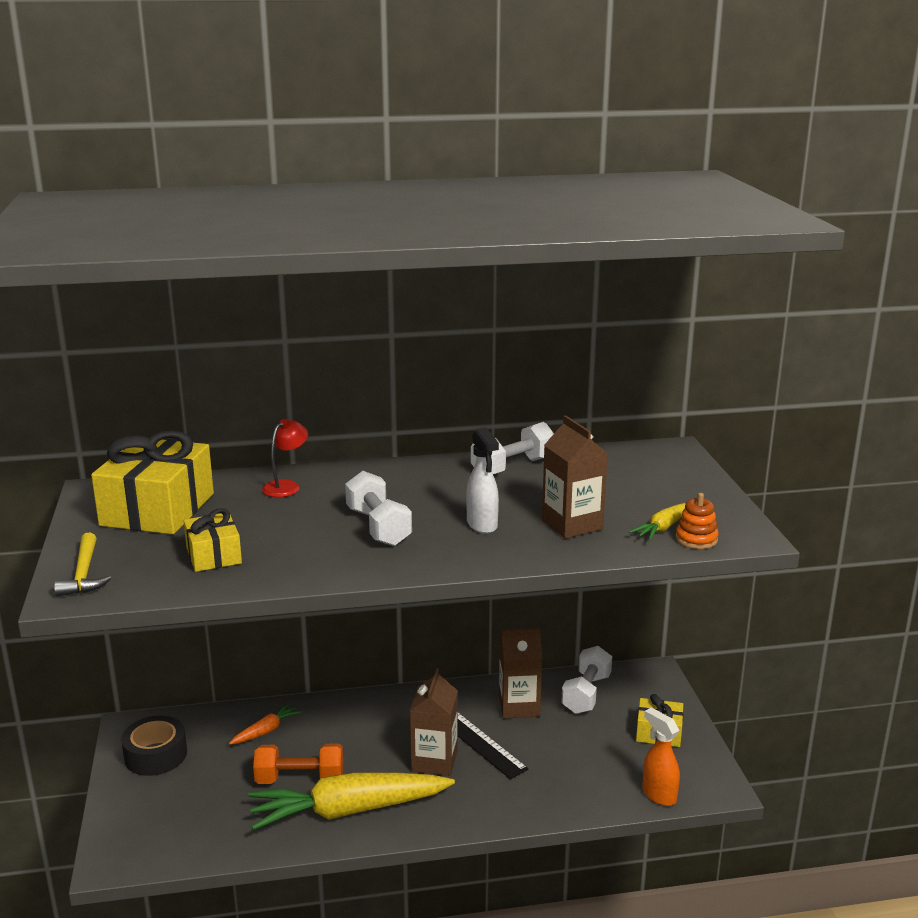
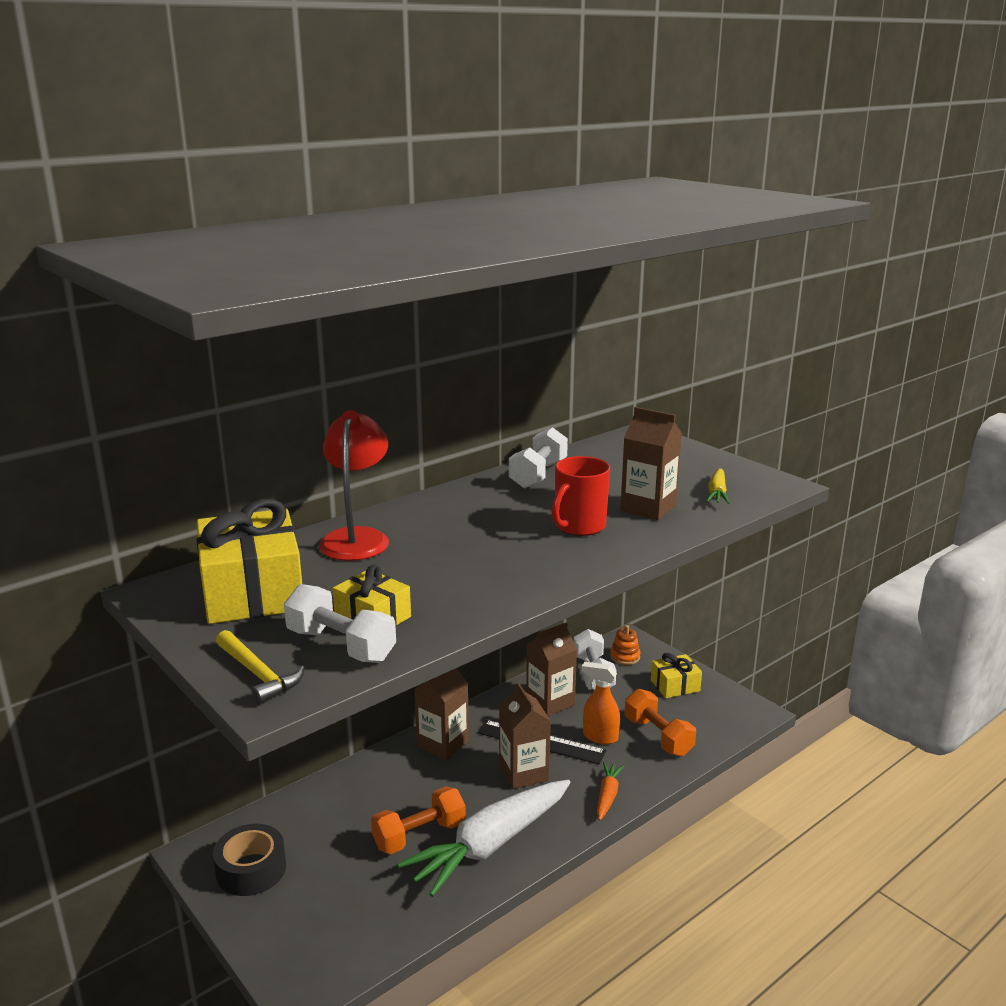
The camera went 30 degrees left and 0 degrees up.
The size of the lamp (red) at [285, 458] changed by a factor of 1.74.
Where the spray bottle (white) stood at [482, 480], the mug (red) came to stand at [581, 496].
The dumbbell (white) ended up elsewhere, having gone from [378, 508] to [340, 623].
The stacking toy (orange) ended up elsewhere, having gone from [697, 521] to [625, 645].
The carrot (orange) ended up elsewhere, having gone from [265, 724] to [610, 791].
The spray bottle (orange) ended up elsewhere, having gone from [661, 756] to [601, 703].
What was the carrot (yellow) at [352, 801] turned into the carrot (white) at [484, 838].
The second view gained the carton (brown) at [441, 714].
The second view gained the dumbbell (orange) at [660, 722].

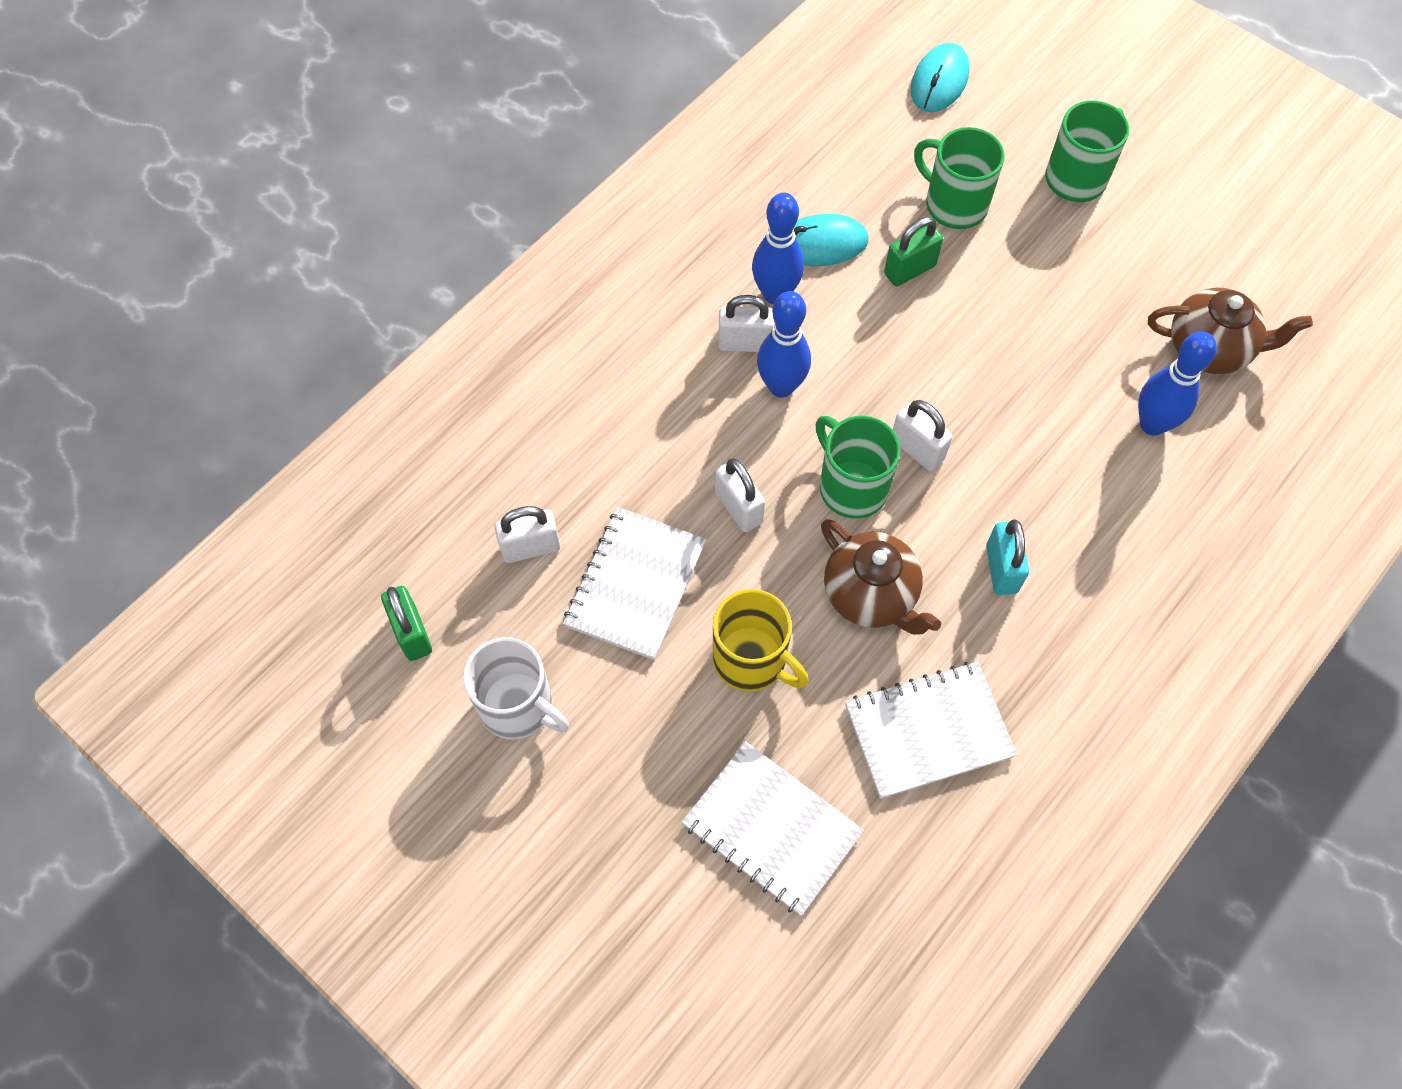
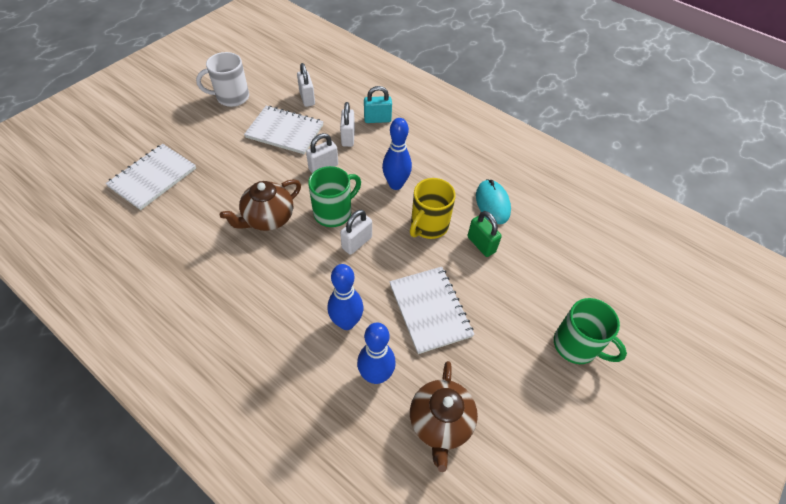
The camera went 85 degrees right and 10 degrees down.
The second view lost the mouse (turquoise) at [940, 77].
The second view lost the mug (green) at [959, 178].
The bowling pin (blue) ended up elsewhere, having gone from [778, 248] to [345, 297].
The padlock (white) ended up elsewhere, having gone from [746, 323] to [347, 124].
The padlock (turquoise) ended up elsewhere, having gone from [1007, 557] to [378, 104].
The second view lost the padlock (green) at [406, 623].
The mug (yellow) ended up elsewhere, having gone from [761, 640] to [433, 208].
The mug (white) at [516, 688] ended up facing another way, 45 degrees clockwise from before.
The notebook (white) ended up elsewhere, having gone from [931, 730] to [431, 310].

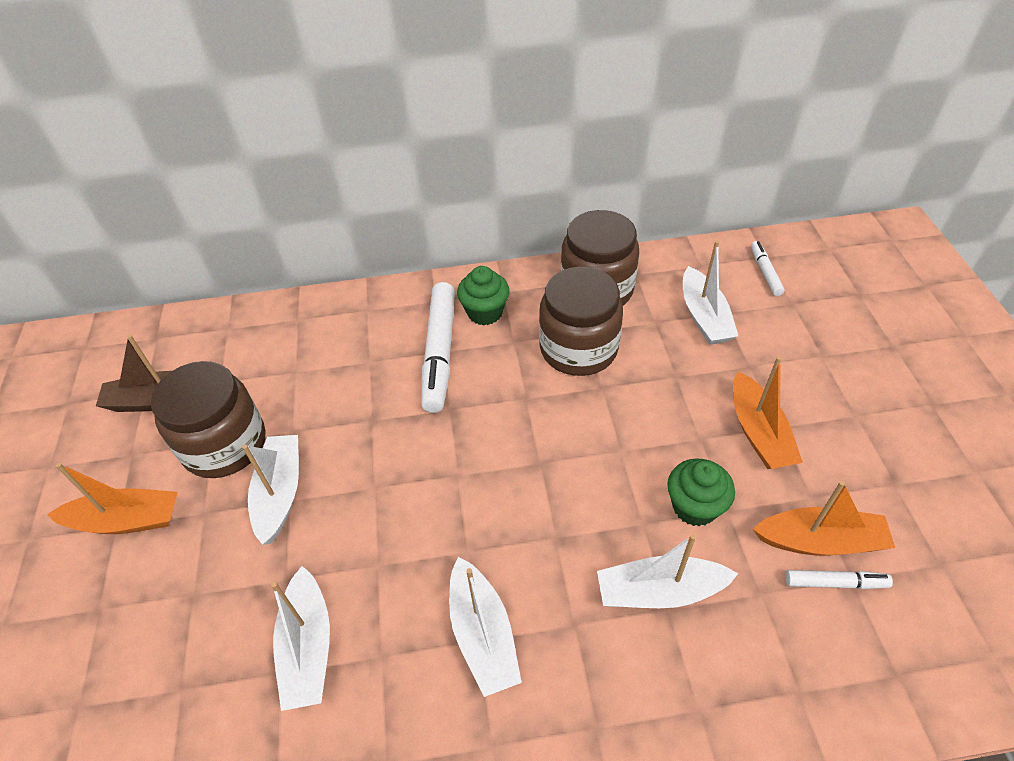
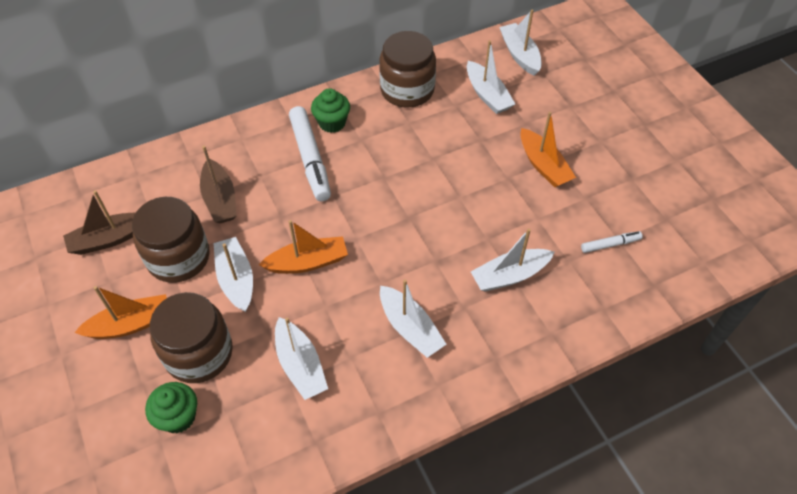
The camera went 20 degrees left and 5 degrees up.
Where the marker (white) stood at [768, 268], the boat (white) came to stand at [520, 42].
The jar (brown) ended up elsewhere, having gone from [581, 321] to [191, 337].
The cupcake (green) ended up elsewhere, having gone from [701, 492] to [171, 407].
The boat (orange) ended up elsewhere, having gone from [824, 518] to [303, 247].
The second view gained the boat (brown) at [218, 184].

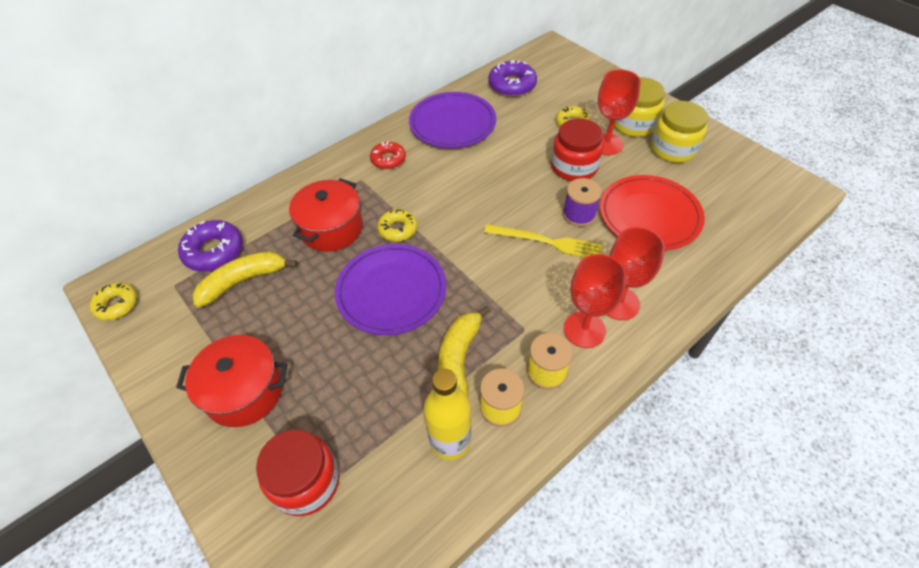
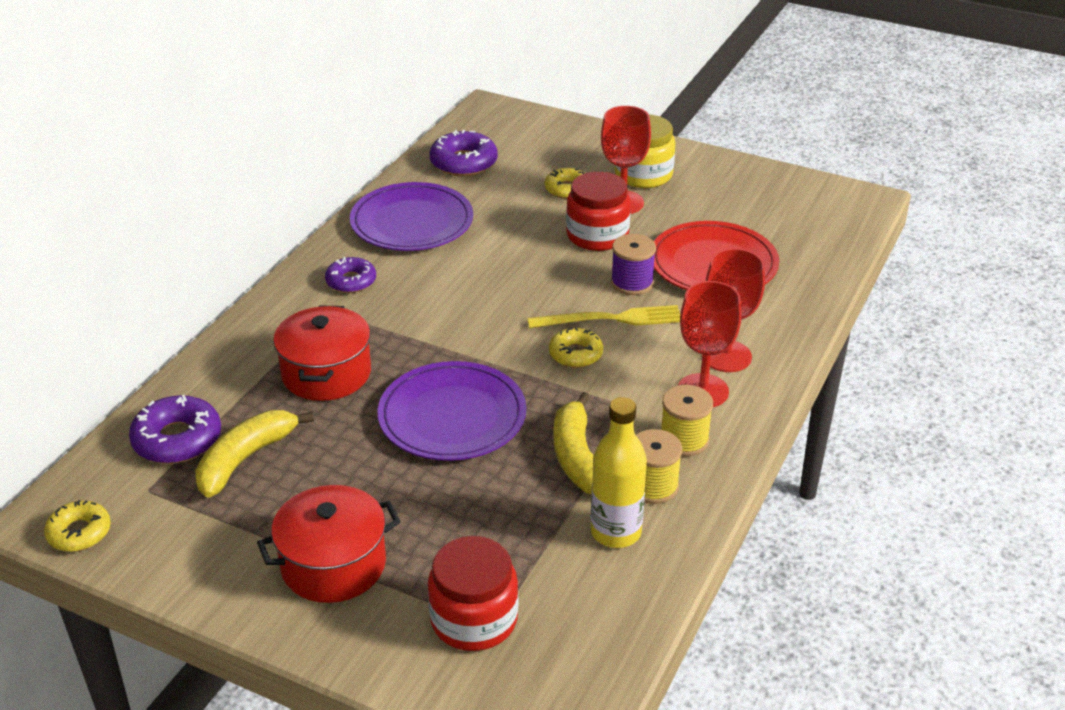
The camera went 25 degrees left and 15 degrees down.
The second view lost the jar (yellow) at [679, 132].
What was the donut (red) at [388, 155] turned into the donut (purple) at [350, 275].
The donut (yellow) ended up elsewhere, having gone from [397, 225] to [576, 348].

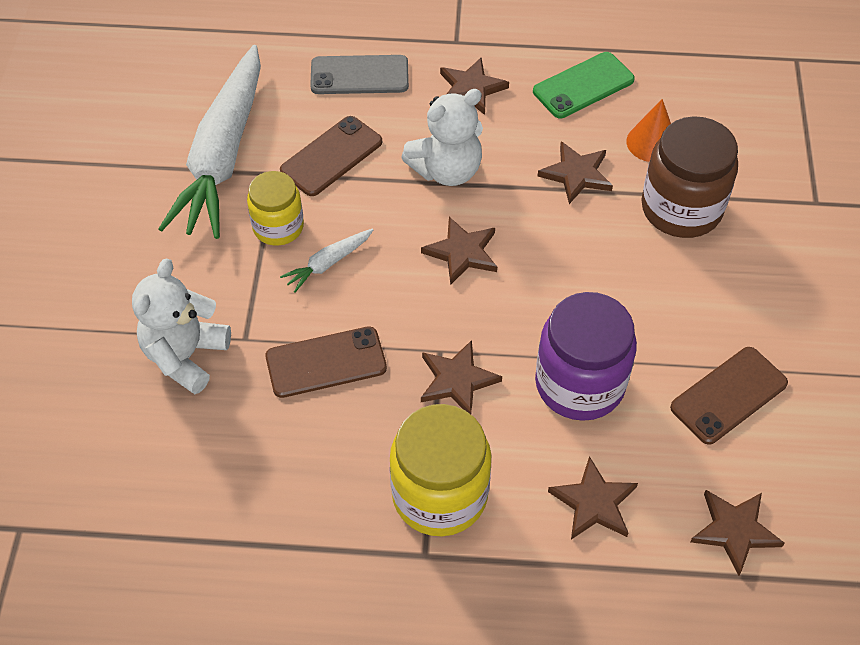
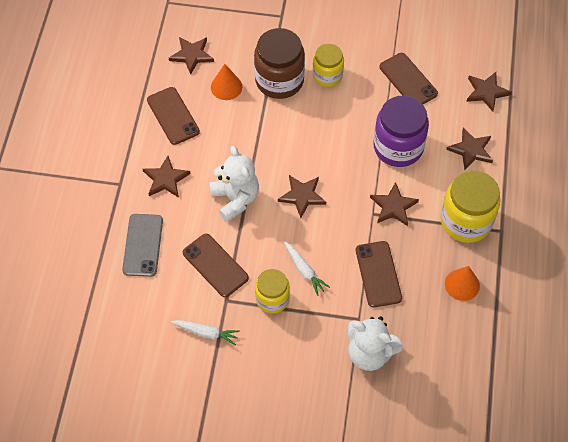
The camera went 85 degrees left and 5 degrees up.
The size of the carrot (white) at [209, 142] changed by a factor of 0.40.
What was the phone (green) at [584, 85] turned into the phone (brown) at [173, 116].
The star (brown) ended up elsewhere, having gone from [575, 172] to [191, 56].
The second view gained the jar (yellow) at [328, 65].
The second view gained the cone (orange) at [462, 283].

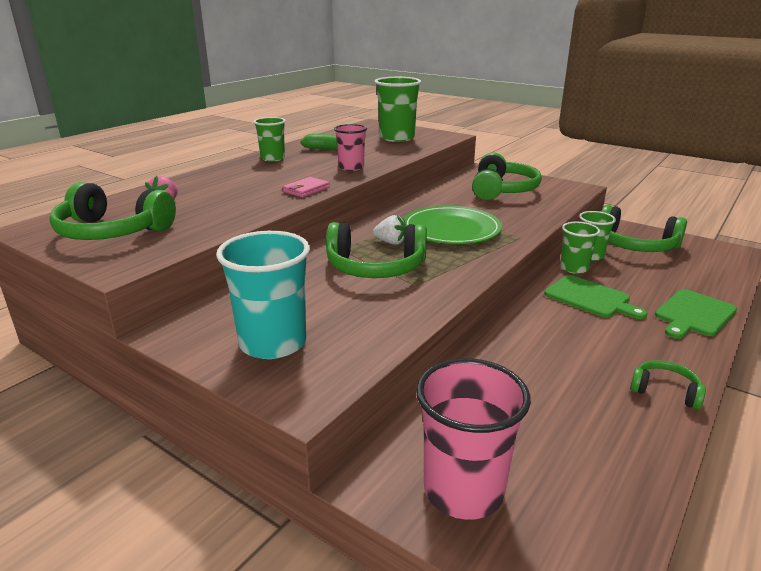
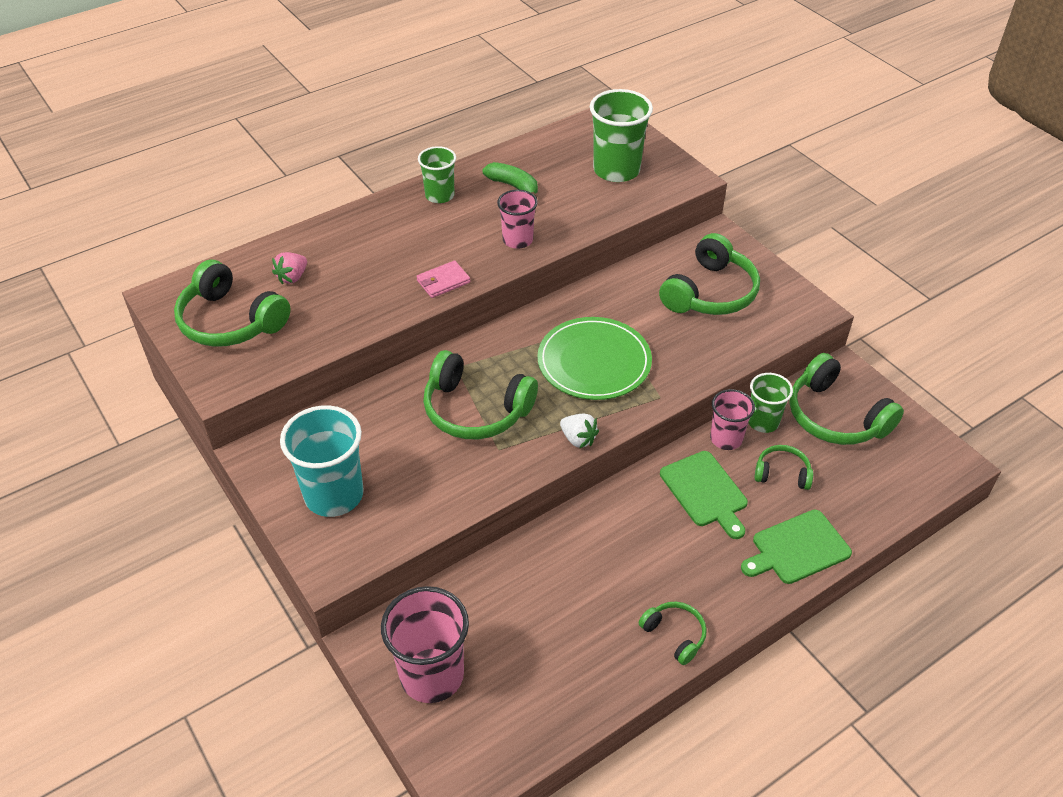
The camera went 20 degrees right and 20 degrees up.
The strawberry (white) ended up elsewhere, having gone from [389, 230] to [579, 430].
What was the cup (green) at [580, 248] turned into the cup (pink) at [732, 419].
The second view gained the headphones (green) at [784, 467].

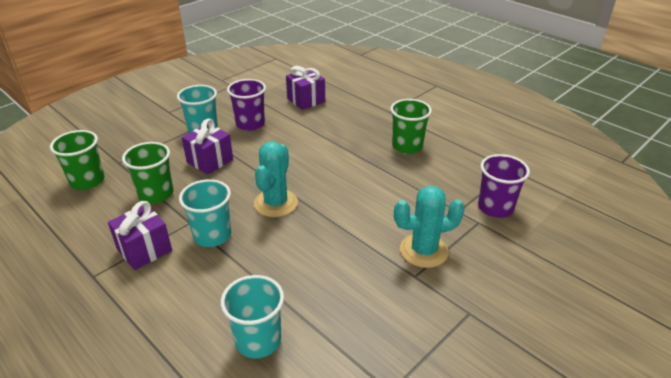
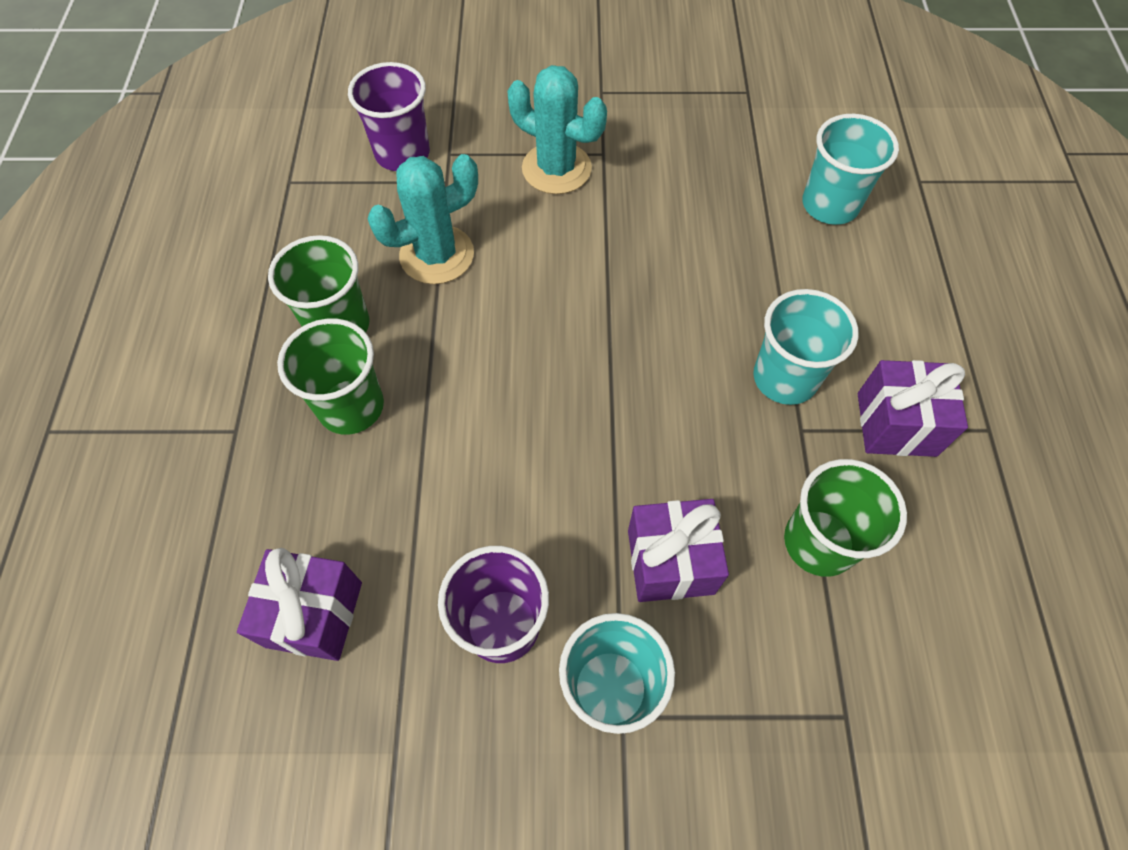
The camera went 135 degrees left and 25 degrees up.
The cup (green) ended up elsewhere, having gone from [77, 160] to [330, 377].
The cactus (turquoise) ended up elsewhere, having gone from [276, 179] to [423, 219].

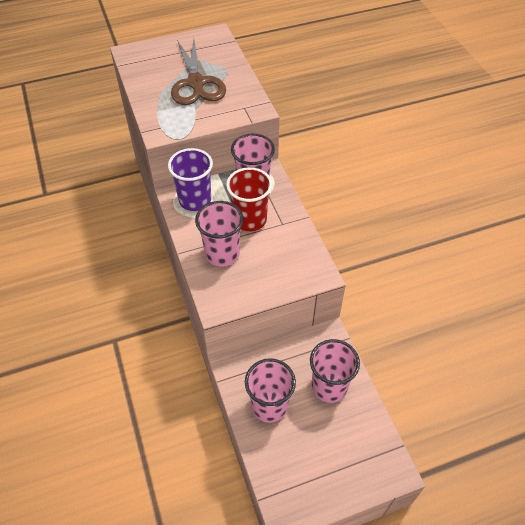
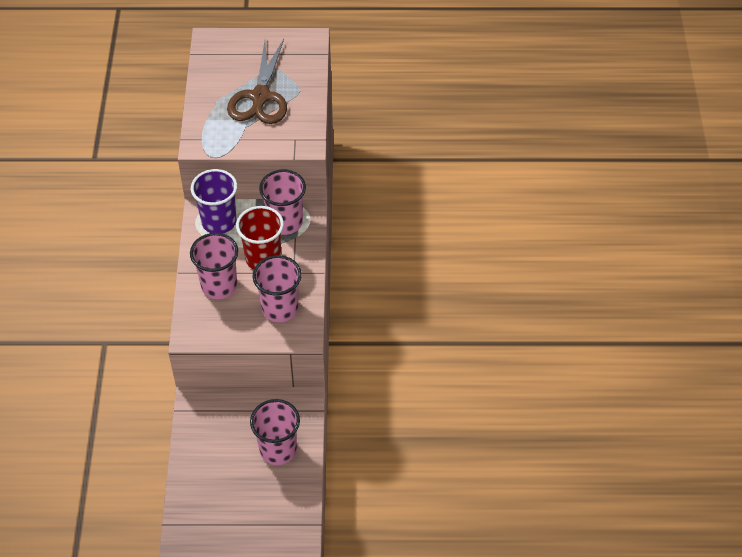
The camera went 20 degrees right and 0 degrees up.
The cup (pink) ended up elsewhere, having gone from [270, 390] to [277, 288].

